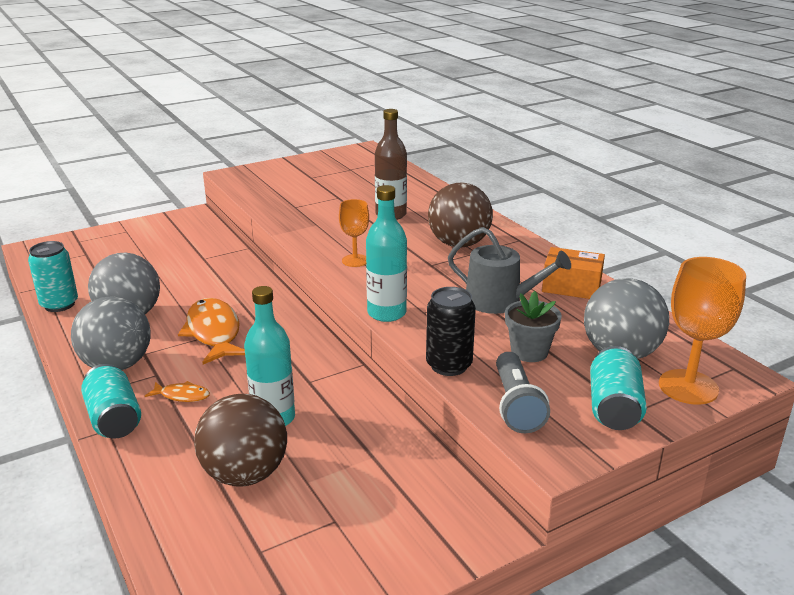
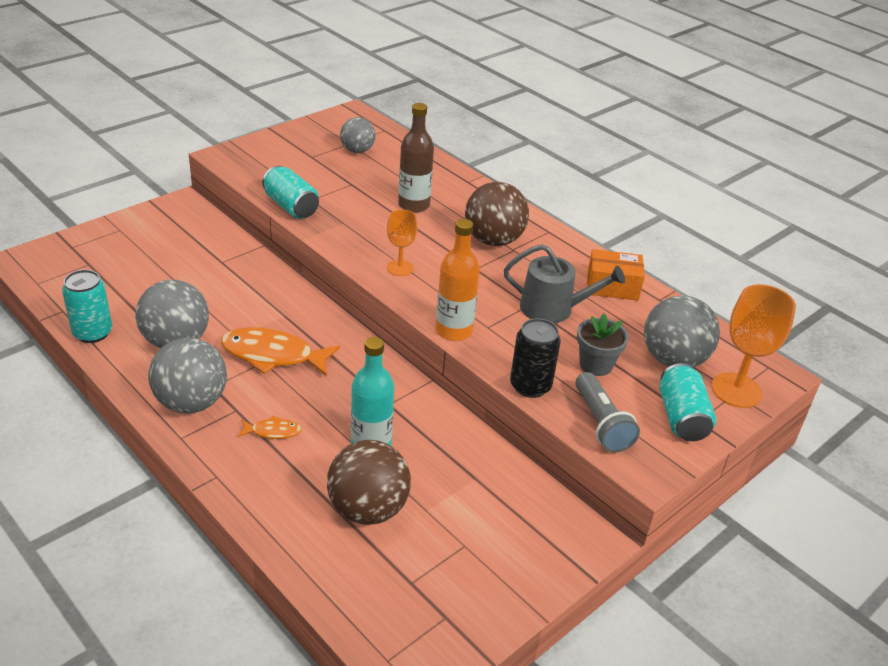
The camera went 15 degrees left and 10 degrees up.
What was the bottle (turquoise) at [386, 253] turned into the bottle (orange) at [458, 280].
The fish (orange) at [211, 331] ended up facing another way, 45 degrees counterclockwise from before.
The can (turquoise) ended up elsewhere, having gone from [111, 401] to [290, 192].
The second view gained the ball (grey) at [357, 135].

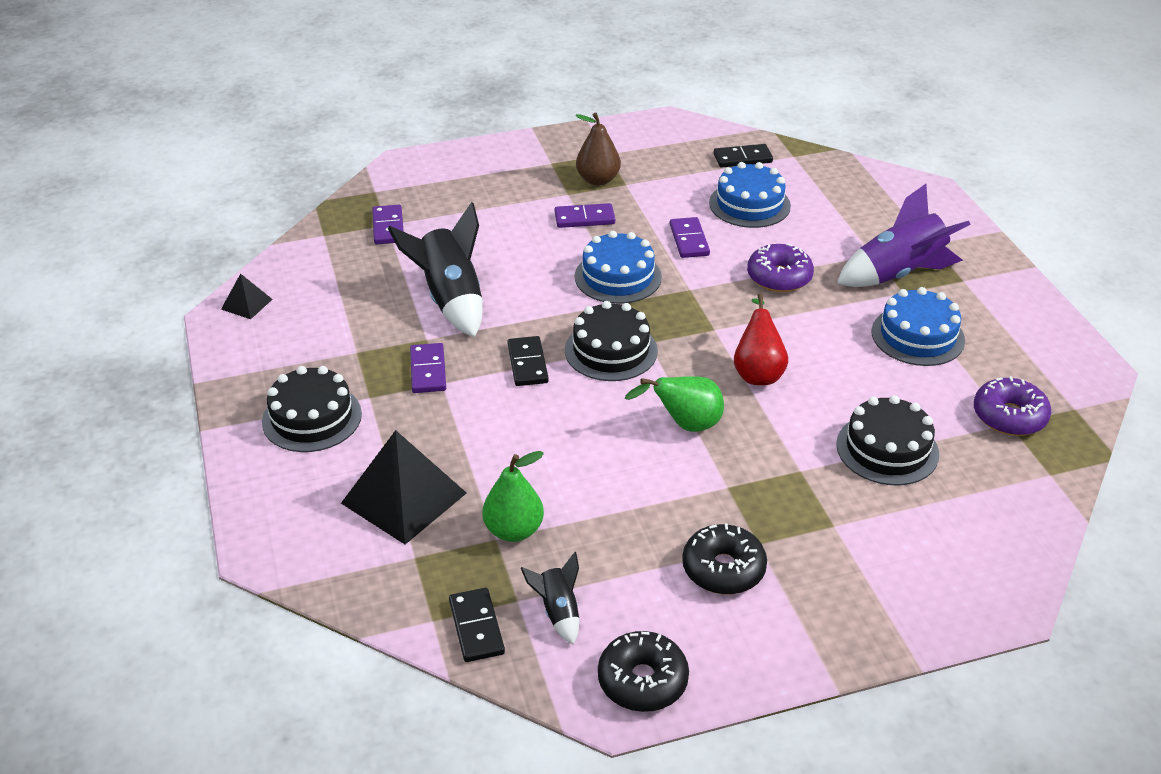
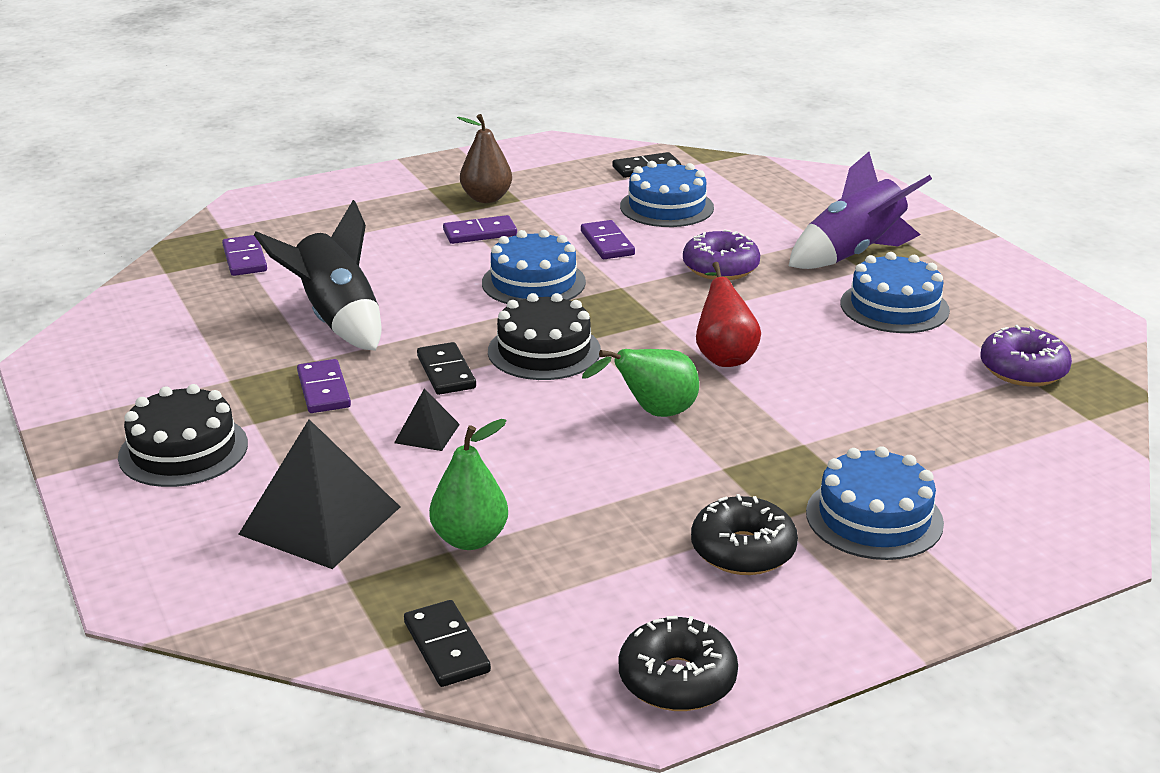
The camera went 10 degrees left and 10 degrees down.
The pyramid (black) ended up elsewhere, having gone from [247, 296] to [427, 419].
The second view lost the cake (black) at [887, 440].
The second view lost the rocket (black) at [550, 598].
The second view gained the cake (blue) at [875, 503].

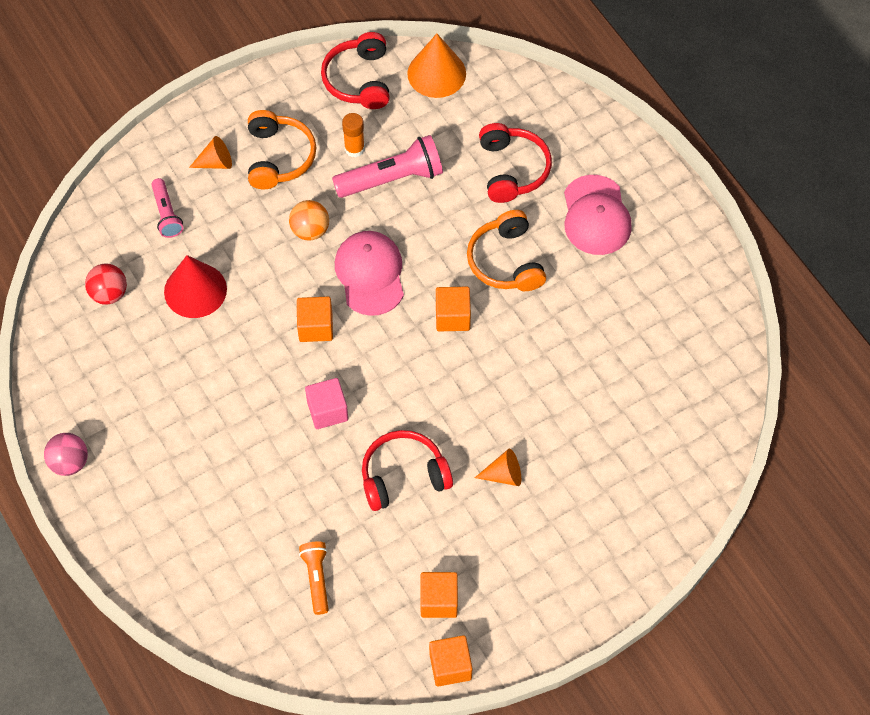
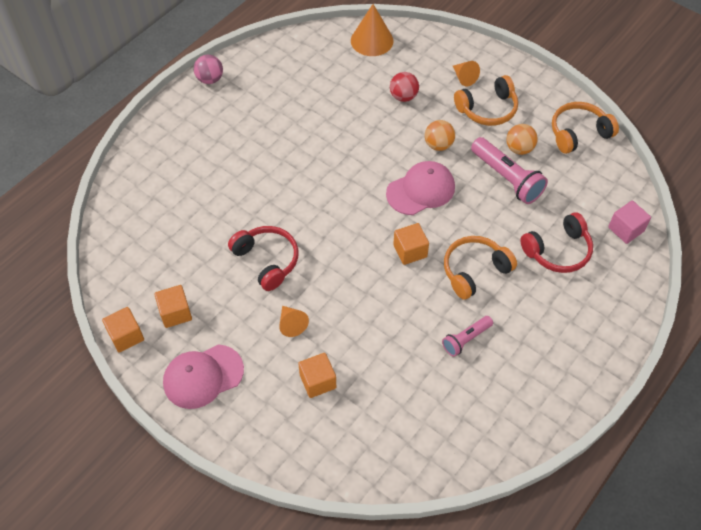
The camera went 70 degrees right and 5 degrees down.
What was the headphones (red) at [355, 70] turned into the headphones (orange) at [585, 128].
The cone (orange) ended up elsewhere, having gone from [436, 66] to [372, 30].
Where the glue stick (orange) stood at [353, 135], the ball (orange) came to stand at [522, 139].
The cap (pink) ended up elsewhere, having gone from [598, 215] to [203, 376].
The flashlight (pink) ended up elsewhere, having gone from [167, 208] to [467, 336].
The second view lost the cone (red) at [195, 286].
The ball (red) ended up elsewhere, having gone from [106, 284] to [404, 87].
The cube (orange) ended up elsewhere, having gone from [315, 319] to [317, 375].
The cube (pink) ended up elsewhere, having gone from [326, 403] to [629, 222].
The second view lost the flashlight (orange) at [314, 578].

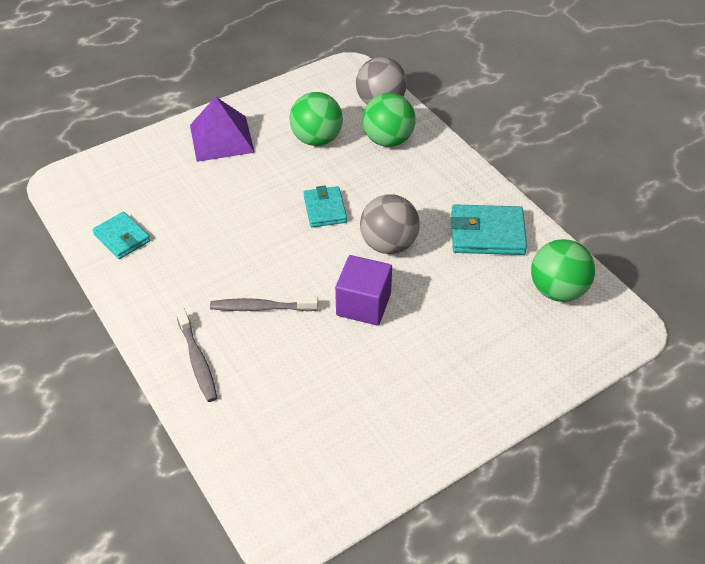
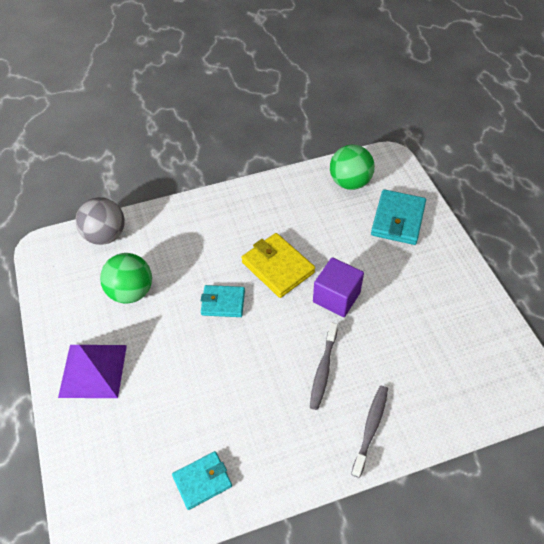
The camera went 75 degrees left and 5 degrees up.
The second view lost the ball (green) at [389, 120].
Where the ball (grey) stood at [390, 224], the wallet (yellow) came to stand at [278, 265].
The wallet (turquoise) ended up elsewhere, having gone from [489, 229] to [398, 217].
The toothbrush (grey) at [196, 354] ended up facing another way, 60 degrees counterclockwise from before.

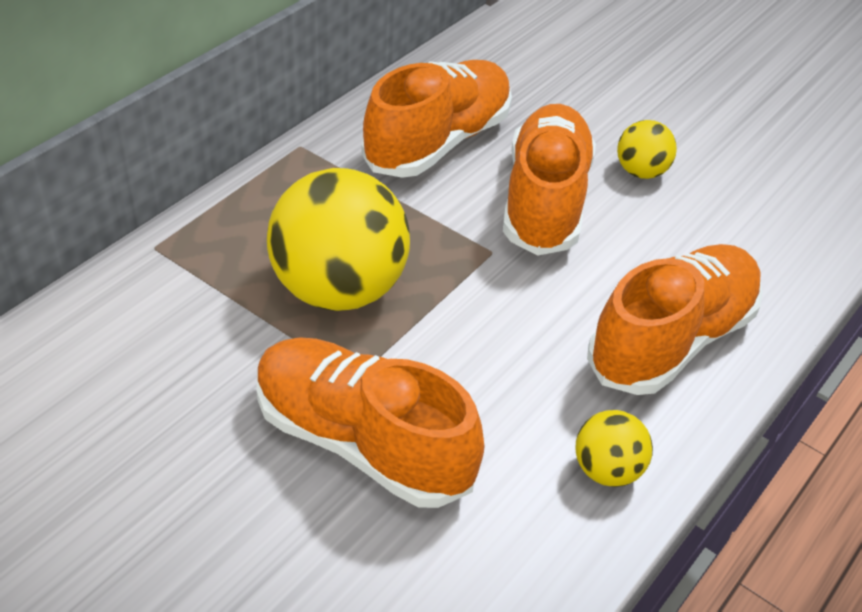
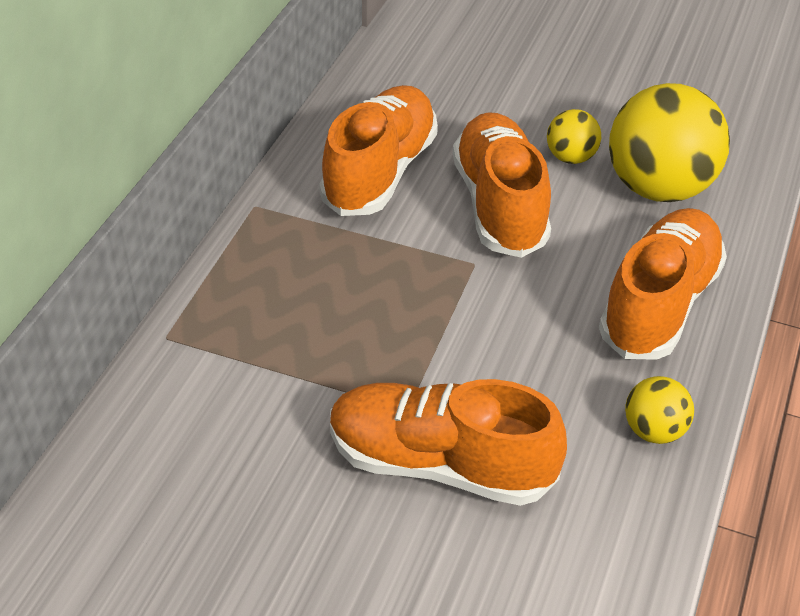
The camera went 15 degrees left and 0 degrees up.
The ball (yellow) ended up elsewhere, having gone from [338, 239] to [669, 142].

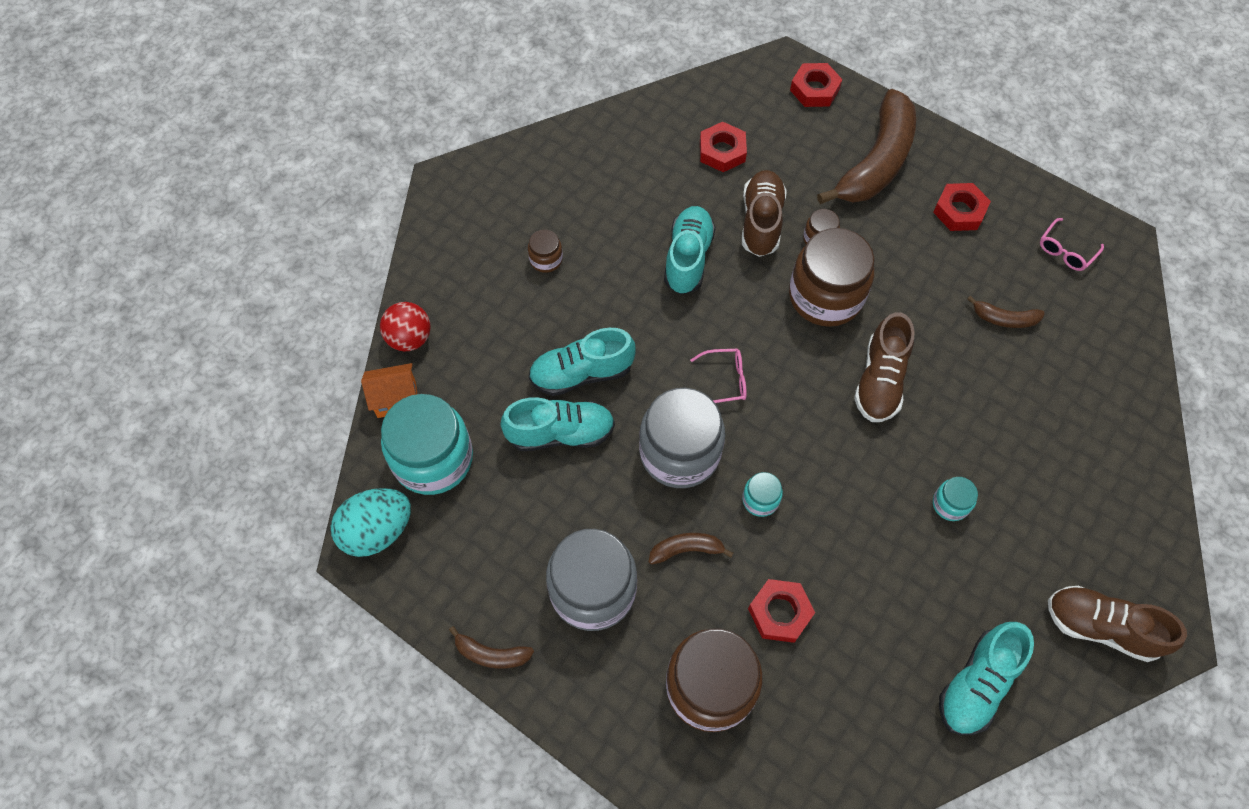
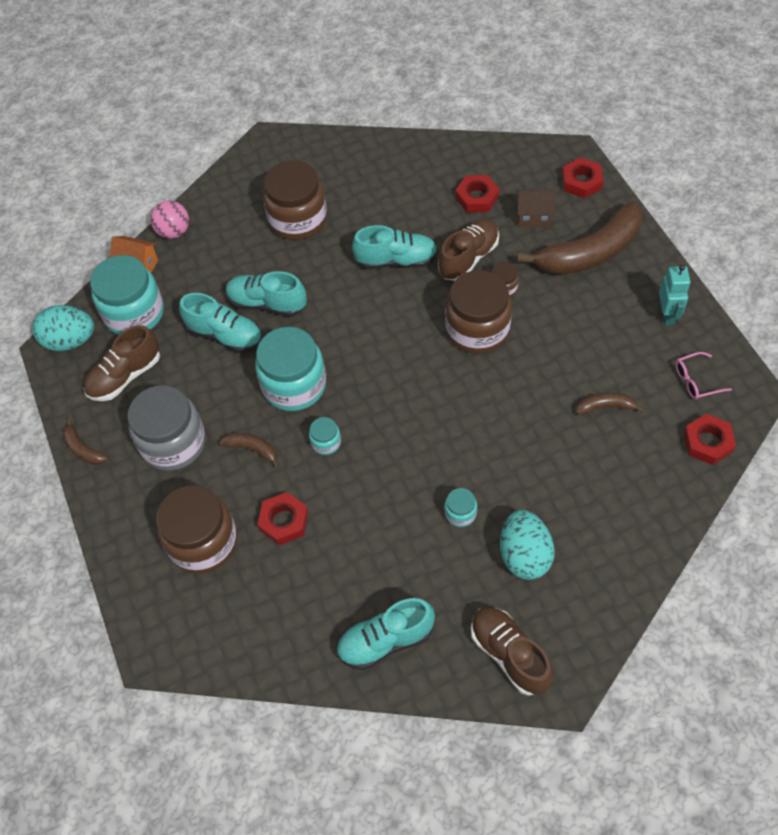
The camera went 35 degrees right and 5 degrees down.
The nut (red) ended up elsewhere, having gone from [962, 207] to [710, 439].
The shoe (turquoise) at [690, 250] ended up facing another way, 45 degrees clockwise from before.
The size of the jar (brown) at [545, 251] changed by a factor of 2.22.
The banana (brown) at [1006, 312] ended up facing another way, 135 degrees clockwise from before.
What was the ball (red) at [405, 327] turned into the ball (pink) at [169, 219].
The shoe (brown) ended up elsewhere, having gone from [884, 367] to [122, 363].
The second view lost the glasses (pink) at [718, 376].
What was the jar (grey) at [682, 438] turned into the jar (turquoise) at [290, 369].
The second view gained the house (brown) at [536, 208].
The second view gained the robot (turquoise) at [674, 295].
The second view gained the egg (turquoise) at [527, 545].

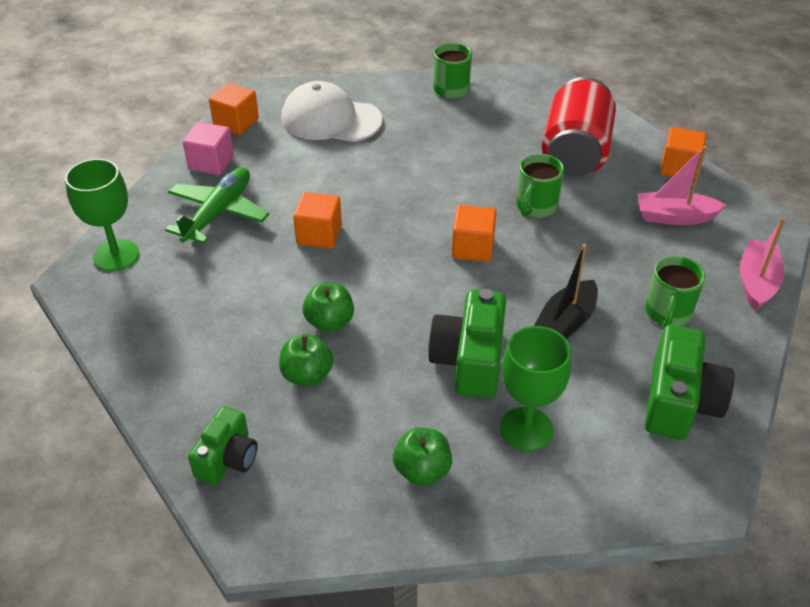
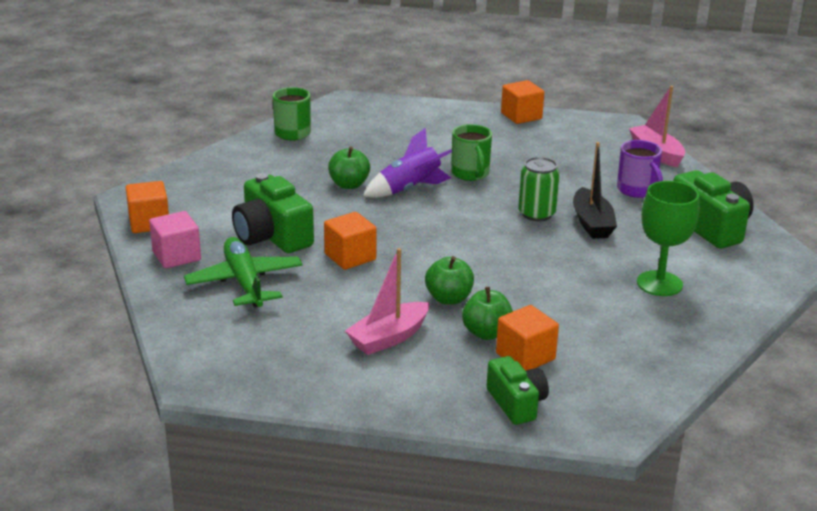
The camera went 45 degrees left and 15 degrees down.
The second view lost the can (red) at [579, 127].
The second view lost the cap (white) at [332, 111].
The boat (pink) ended up elsewhere, having gone from [682, 185] to [387, 301].
The second view lost the goblet (green) at [102, 215].
The cube (orange) ended up elsewhere, having gone from [474, 233] to [527, 337].
What was the mug (green) at [675, 292] turned into the mug (purple) at [640, 169].
The camera (green) ended up elsewhere, having gone from [467, 343] to [273, 213].
The apple (green) ended up elsewhere, having gone from [422, 457] to [349, 168].
The second view gained the rocket (purple) at [408, 163].
The second view gained the can (green) at [539, 189].

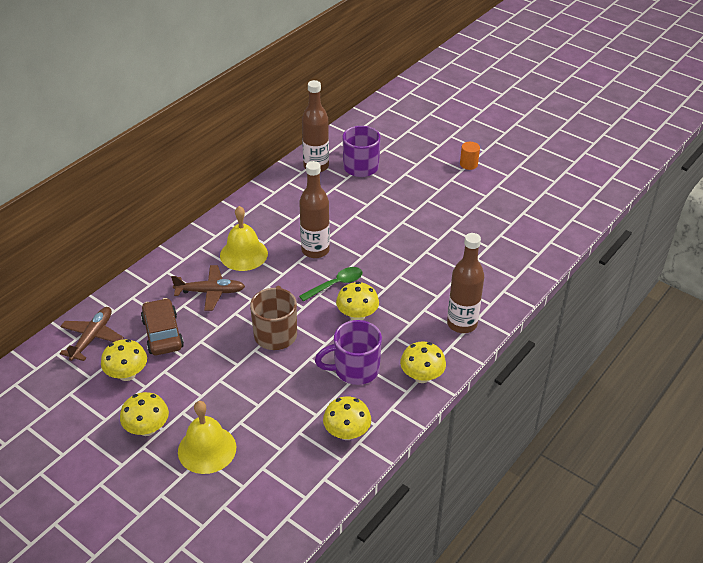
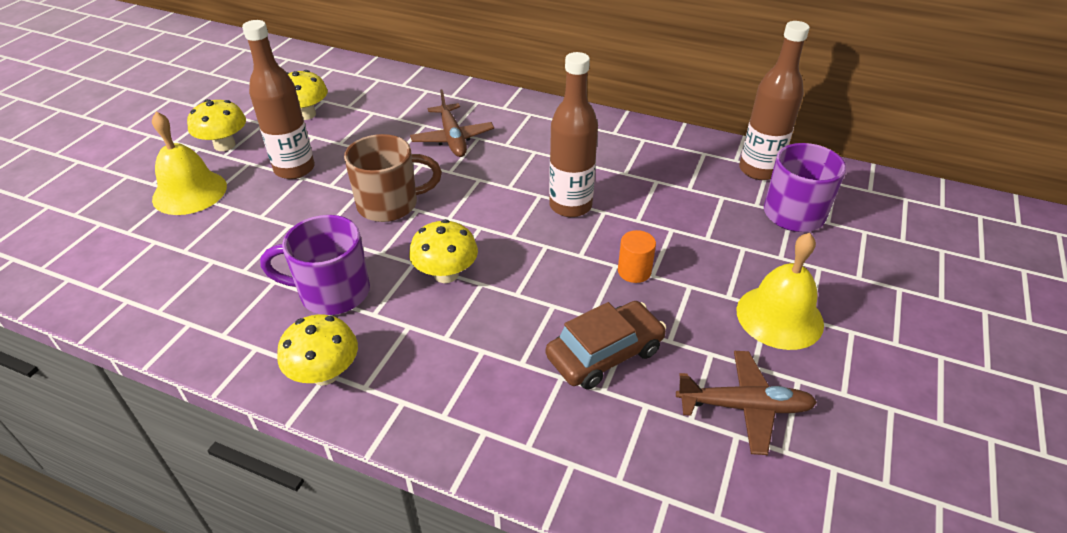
The camera went 75 degrees right and 0 degrees up.
The cylinder (orange) ended up elsewhere, having gone from [470, 156] to [637, 256].
The bell (yellow) ended up elsewhere, having gone from [244, 238] to [780, 291].
The bottle (brown) ended up elsewhere, having gone from [465, 283] to [278, 99].
The second view lost the spoon (green) at [331, 284].
The car (brown) ended up elsewhere, having gone from [162, 326] to [606, 345].
The plane (brown) ended up elsewhere, having gone from [92, 334] to [746, 403].
The mug (purple) at [348, 352] ended up facing another way, 60 degrees counterclockwise from before.
The second view lost the mushroom (yellow) at [347, 418].

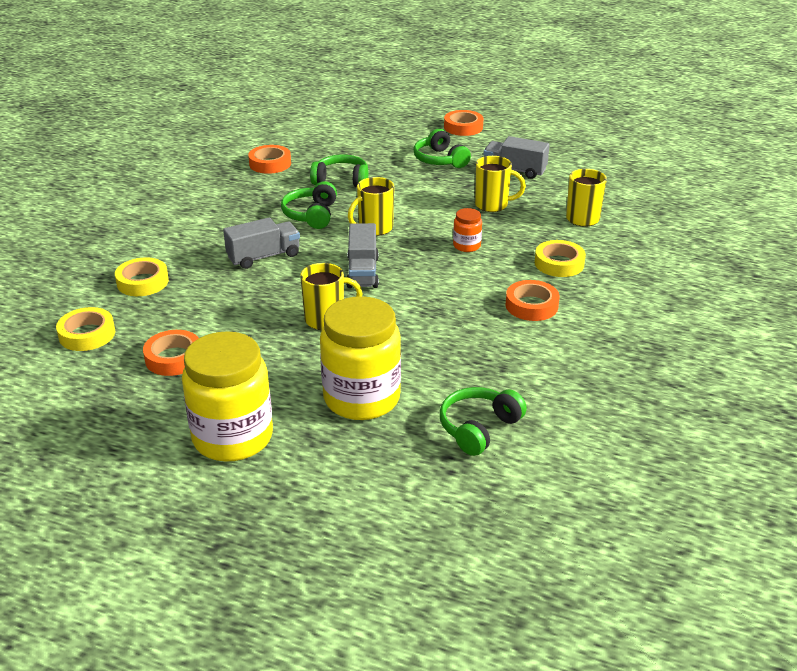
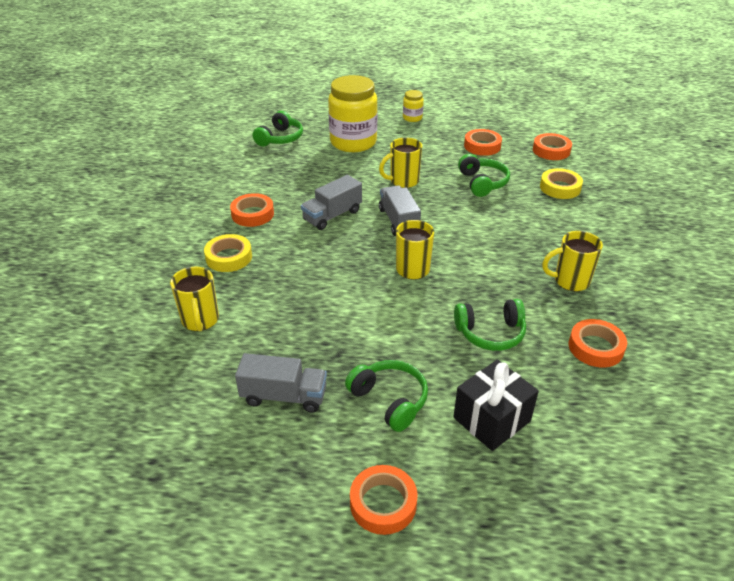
The camera went 165 degrees right and 5 degrees up.
The mug (yellow) ended up elsewhere, having gone from [500, 184] to [572, 261].
The headphones (green) ended up elsewhere, having gone from [309, 205] to [484, 175].
The second view lost the jar (orange) at [467, 230].
The truck (grey) ended up elsewhere, having gone from [261, 243] to [331, 202].
What was the tape (yellow) at [85, 329] turned into the tape (orange) at [552, 146].
The size of the jar (yellow) at [227, 396] changed by a factor of 0.45.
The second view gained the gift (black) at [496, 405].

